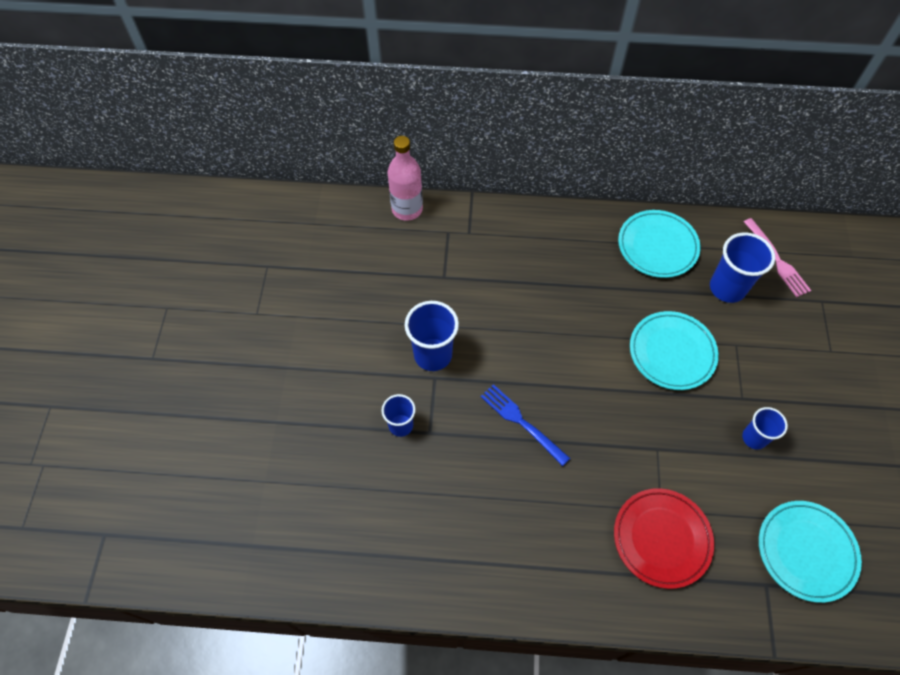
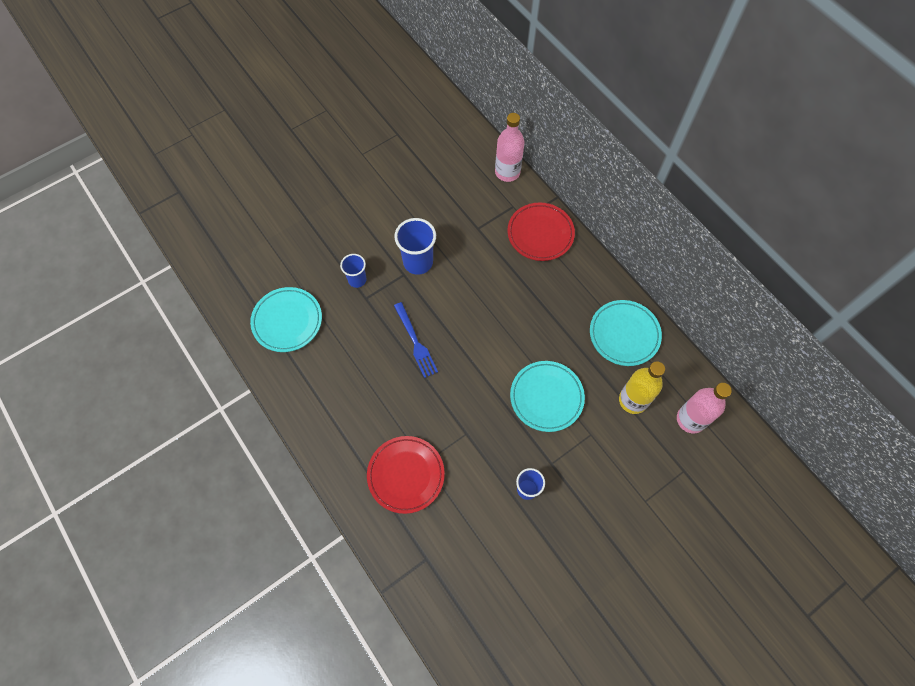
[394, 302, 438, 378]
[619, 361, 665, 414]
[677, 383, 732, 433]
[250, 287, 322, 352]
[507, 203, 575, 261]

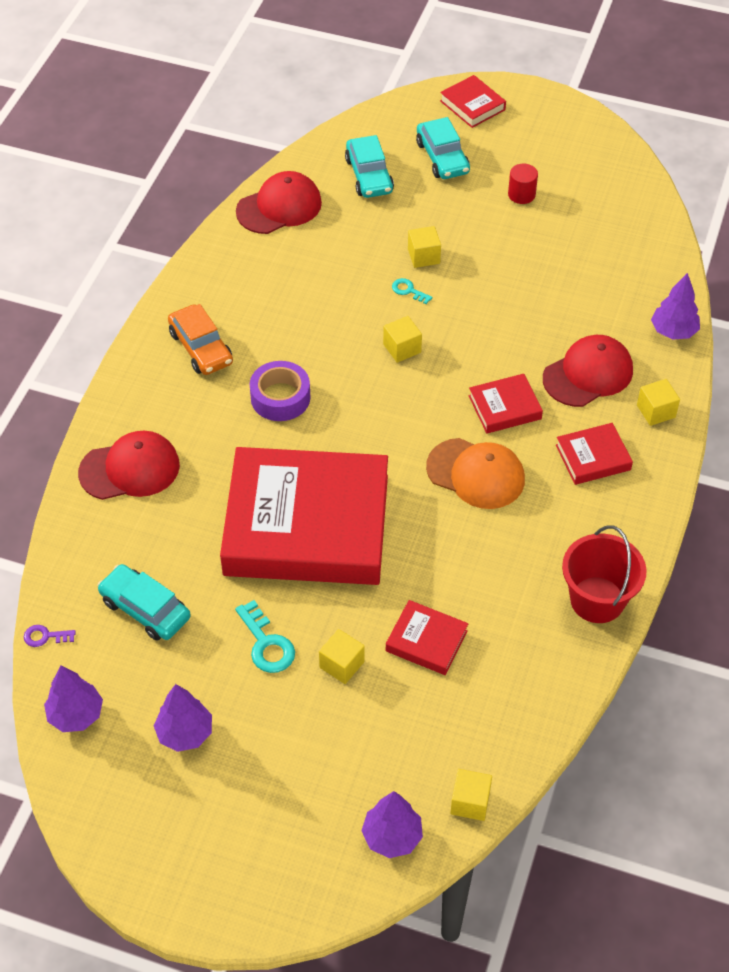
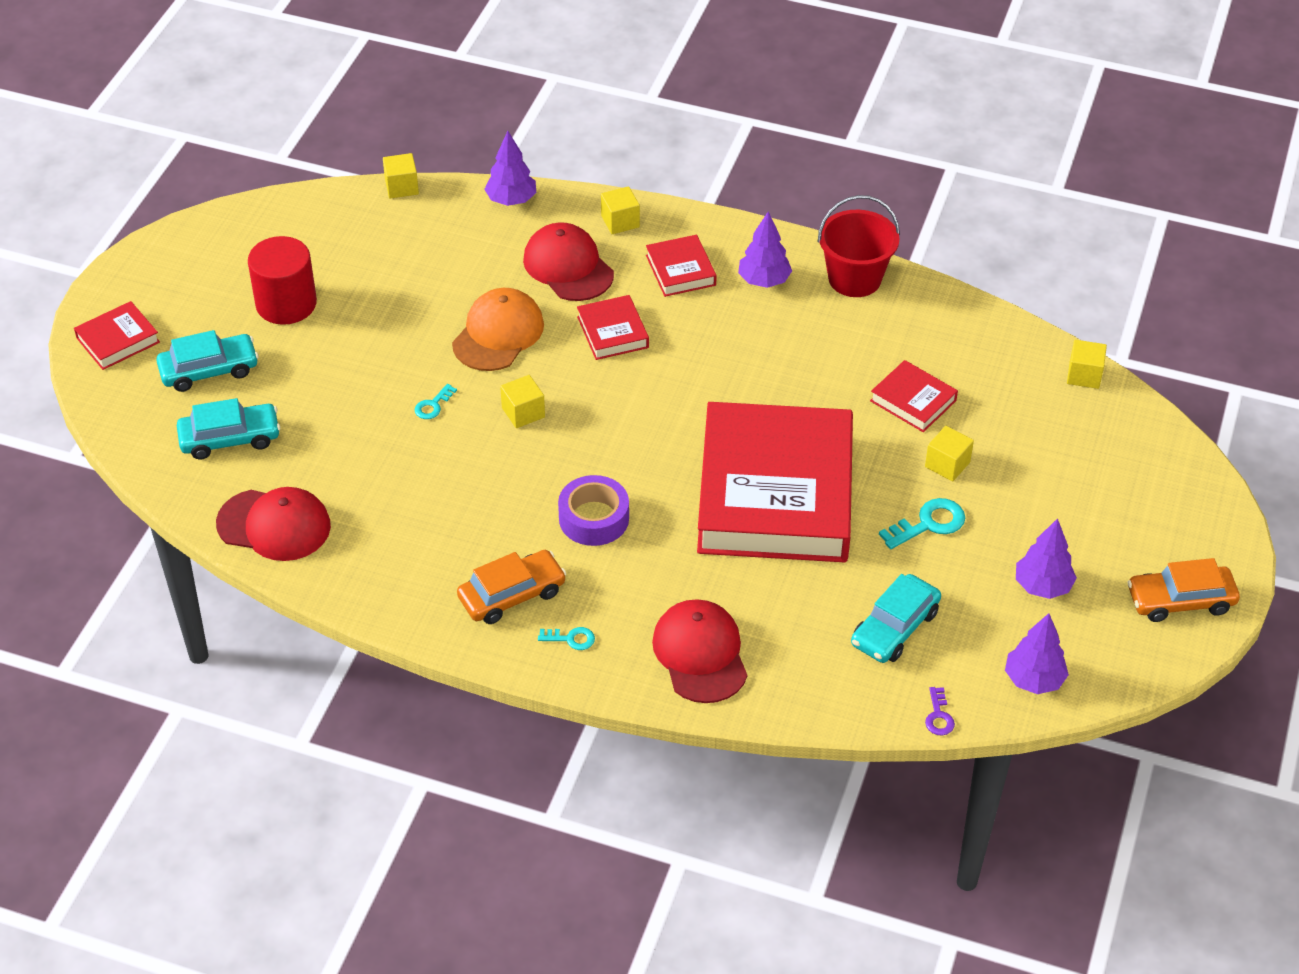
[216, 487, 331, 561]
[738, 211, 792, 288]
[870, 360, 958, 432]
[383, 153, 419, 199]
[452, 288, 544, 371]
[248, 236, 317, 325]
[538, 627, 595, 650]
[1127, 558, 1240, 622]

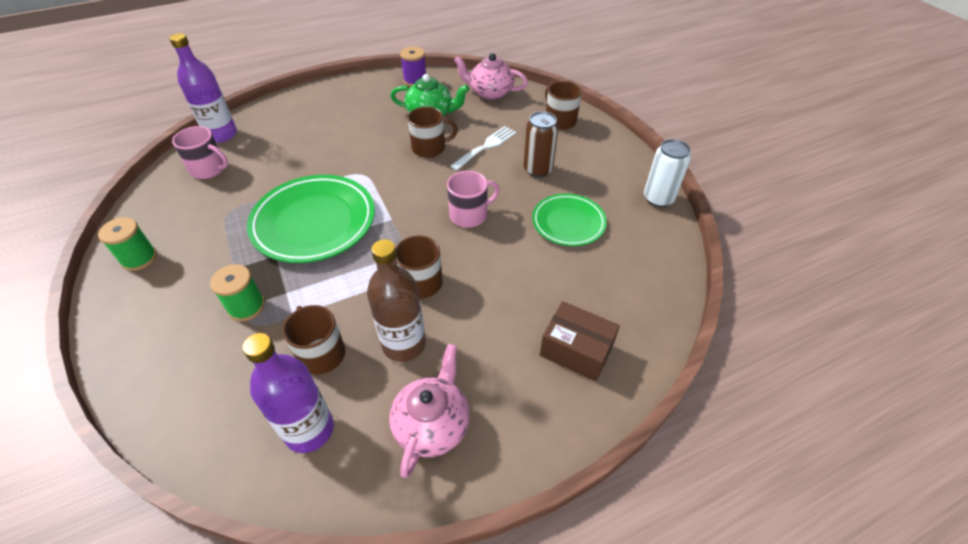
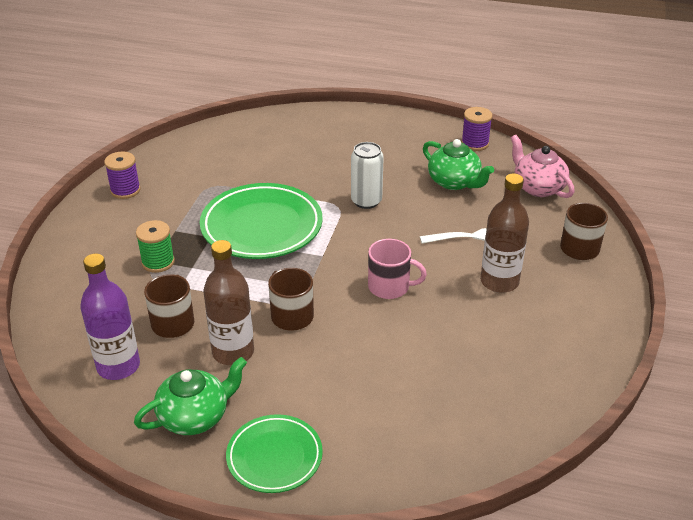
[104, 152, 140, 199]
[169, 33, 237, 143] (first image)
[172, 126, 228, 179] (first image)
[134, 357, 247, 435]
[408, 107, 458, 158] (first image)
[480, 173, 529, 293]
[226, 414, 323, 493]
[540, 301, 620, 382] (first image)
[351, 142, 384, 209]

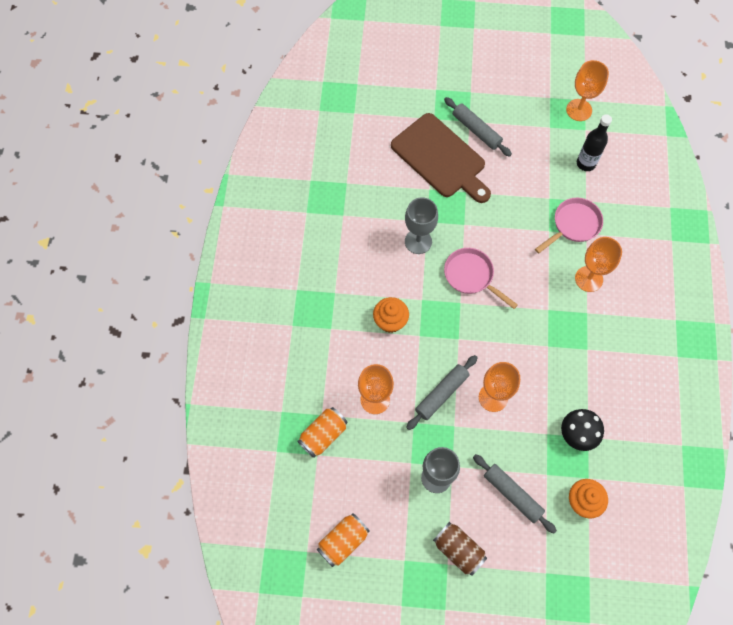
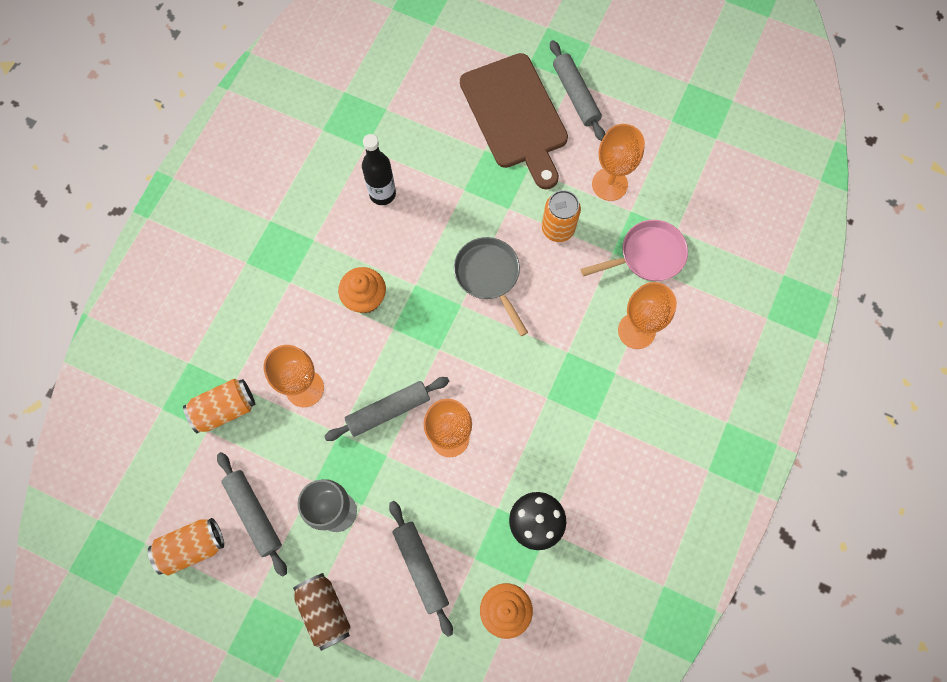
[405, 198, 438, 254] (first image)
[454, 237, 528, 336]
[592, 124, 645, 201]
[362, 134, 396, 205]
[217, 452, 287, 577]
[542, 190, 581, 242]

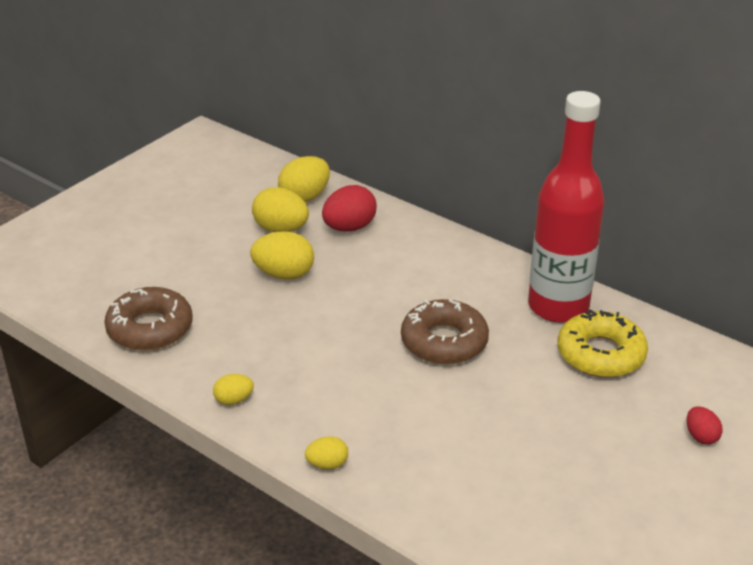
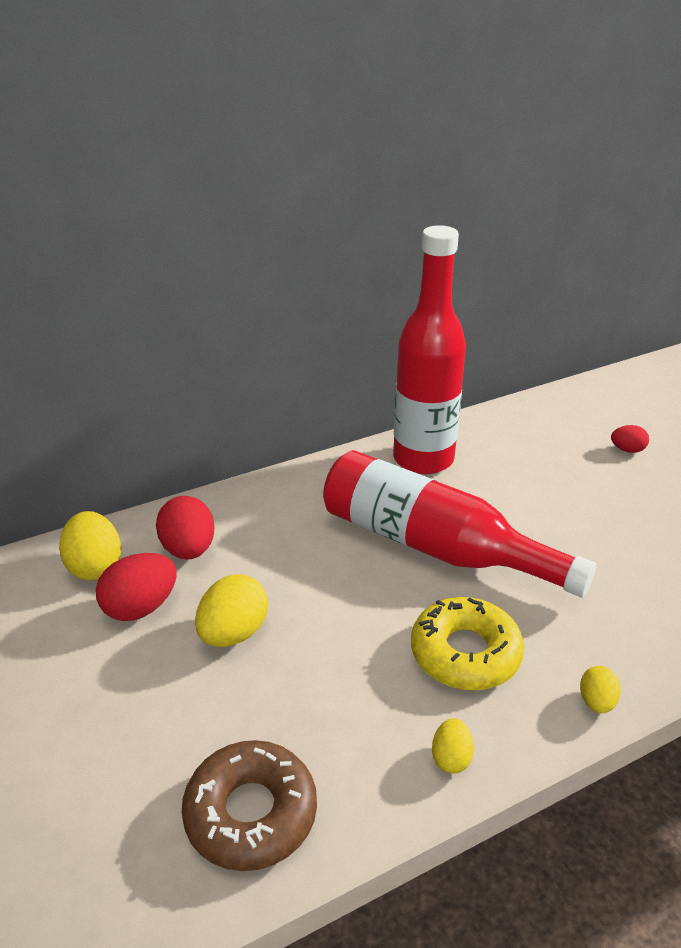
[96, 553, 177, 621]
[323, 450, 596, 597]
[411, 597, 524, 690]

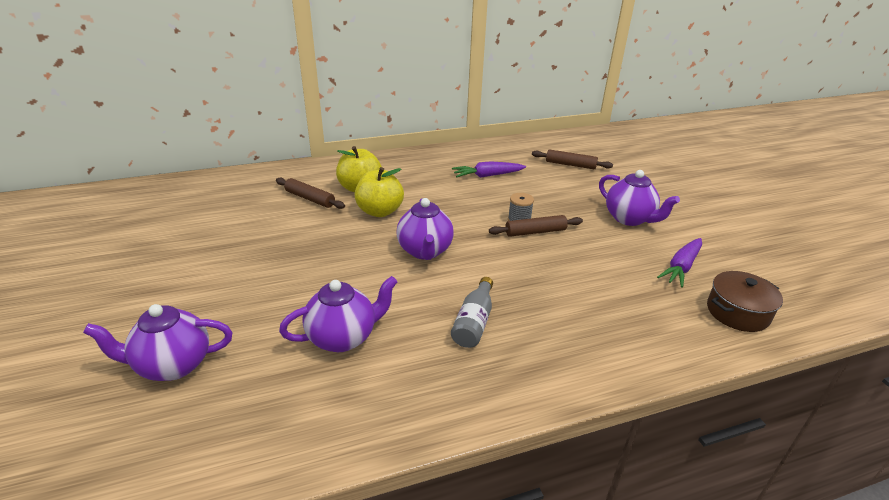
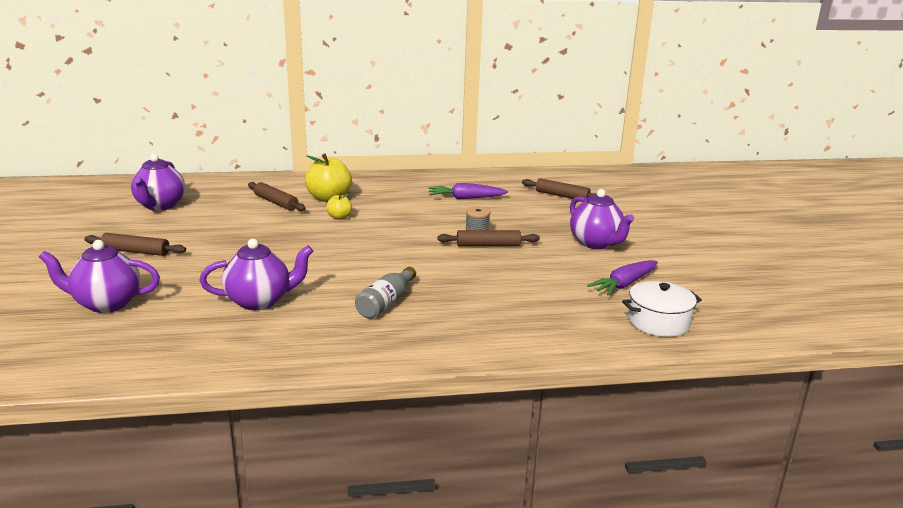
[326, 193, 352, 220]
[131, 154, 185, 211]
[622, 281, 702, 337]
[84, 233, 186, 256]

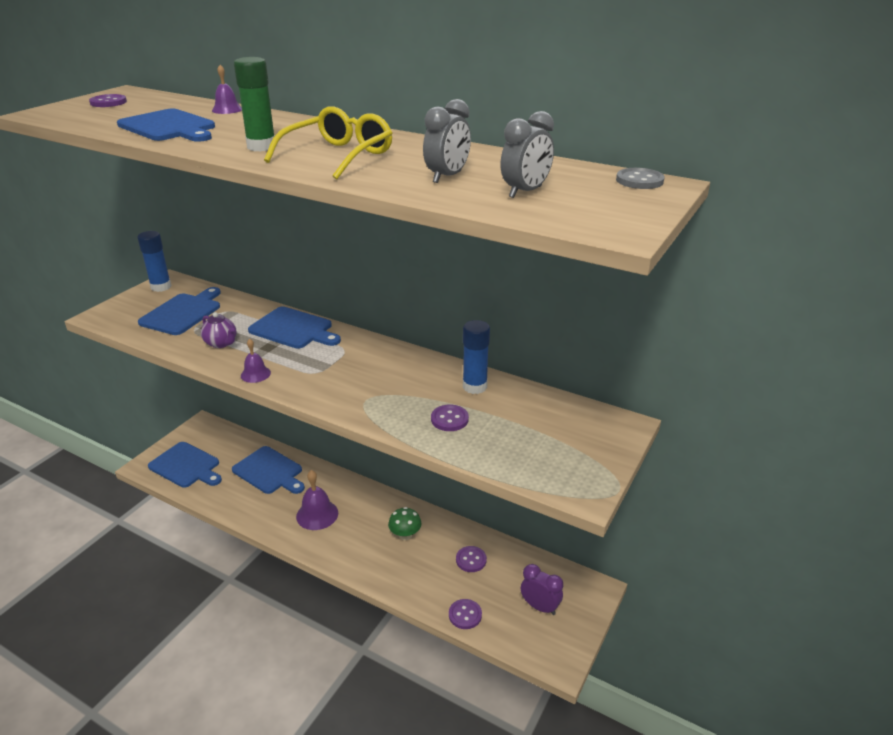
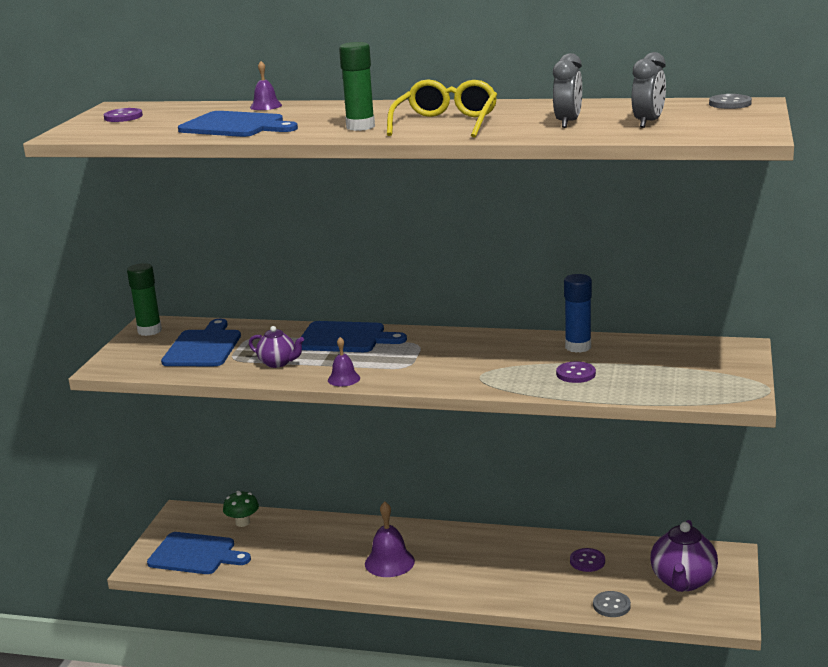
[127, 263, 162, 336]
[232, 446, 305, 494] (first image)
[223, 491, 259, 527]
[593, 591, 631, 617]
[650, 520, 718, 592]

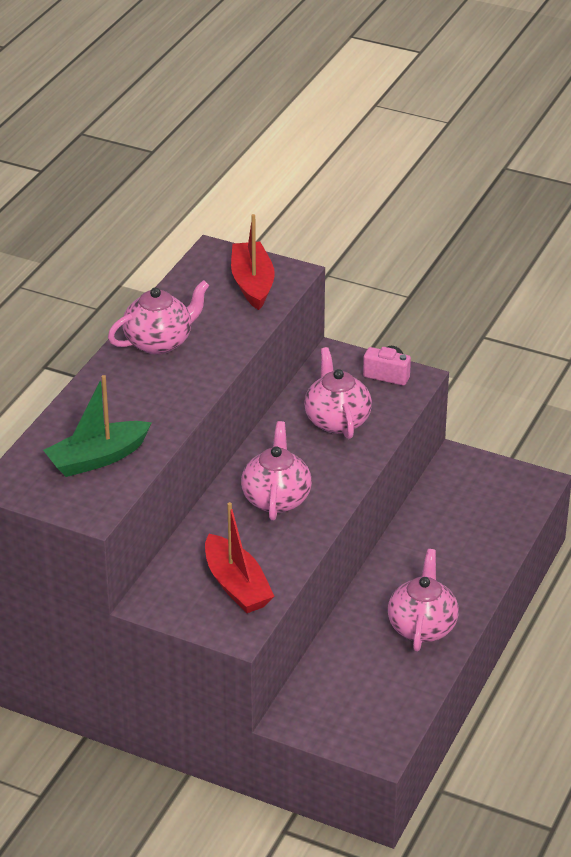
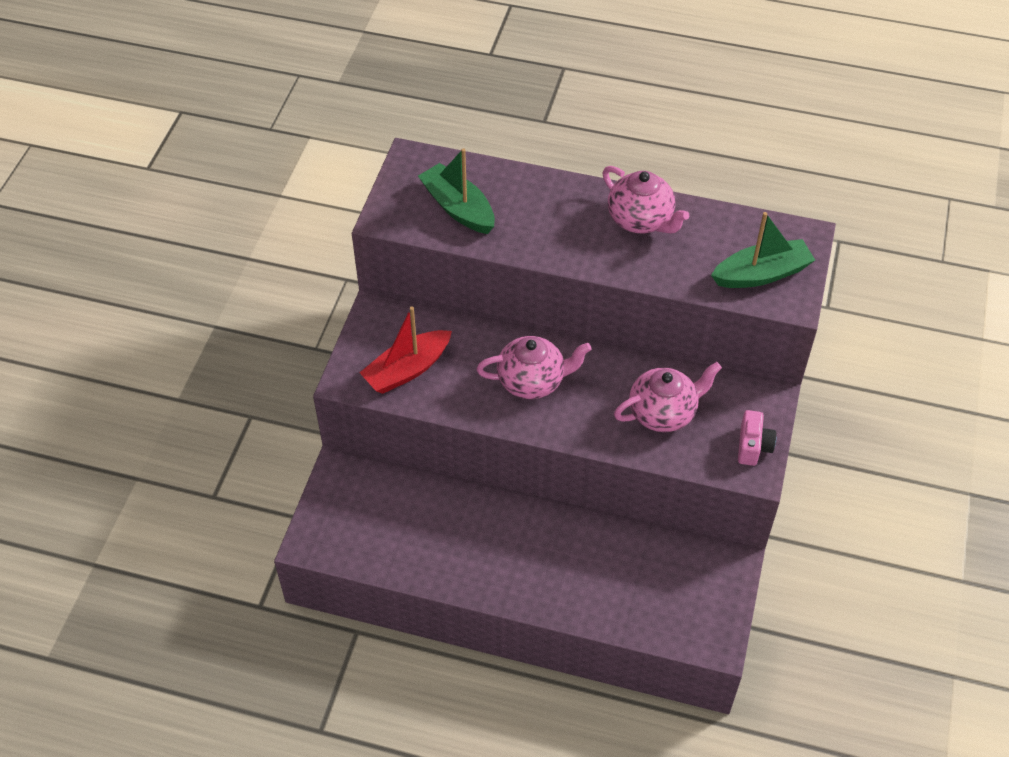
[711, 212, 815, 288]
[388, 549, 459, 651] (first image)

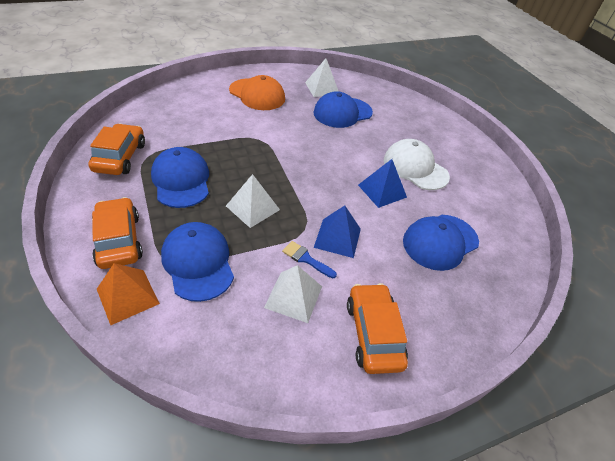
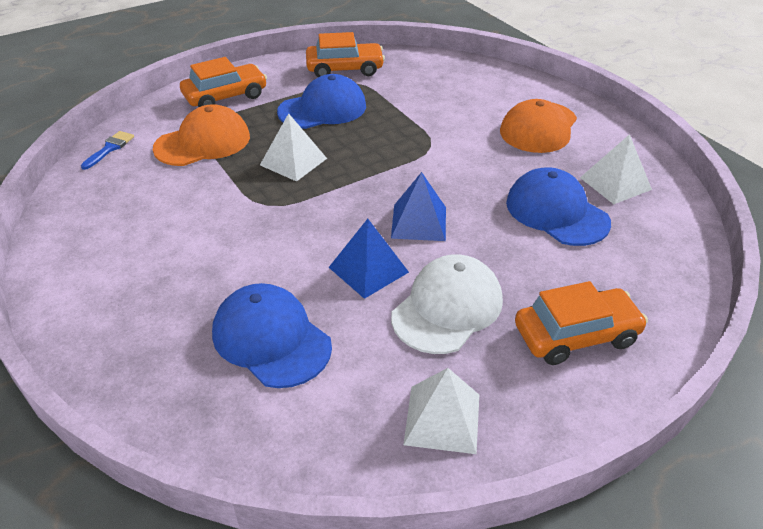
[97, 263, 160, 325] (first image)
[153, 104, 250, 166]
[403, 368, 479, 454]
[81, 131, 134, 170]
[391, 172, 446, 241]
[515, 281, 648, 365]

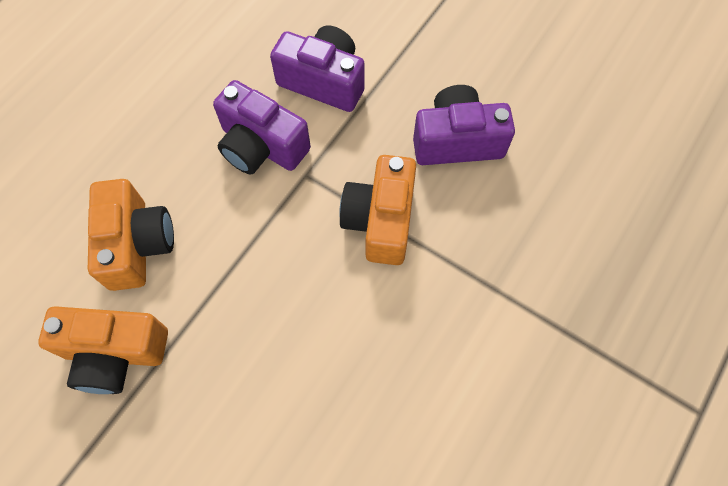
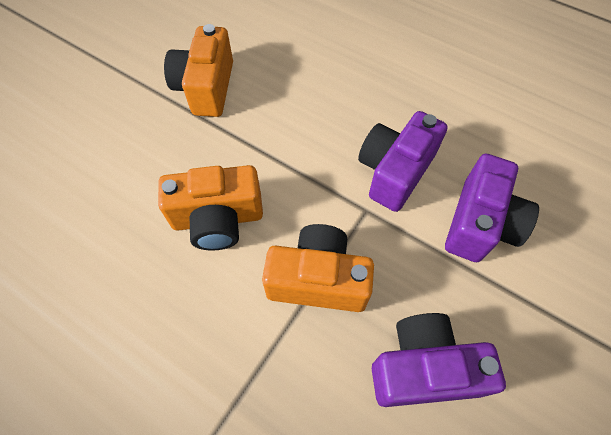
[158, 165, 263, 251]
[372, 313, 506, 407]

